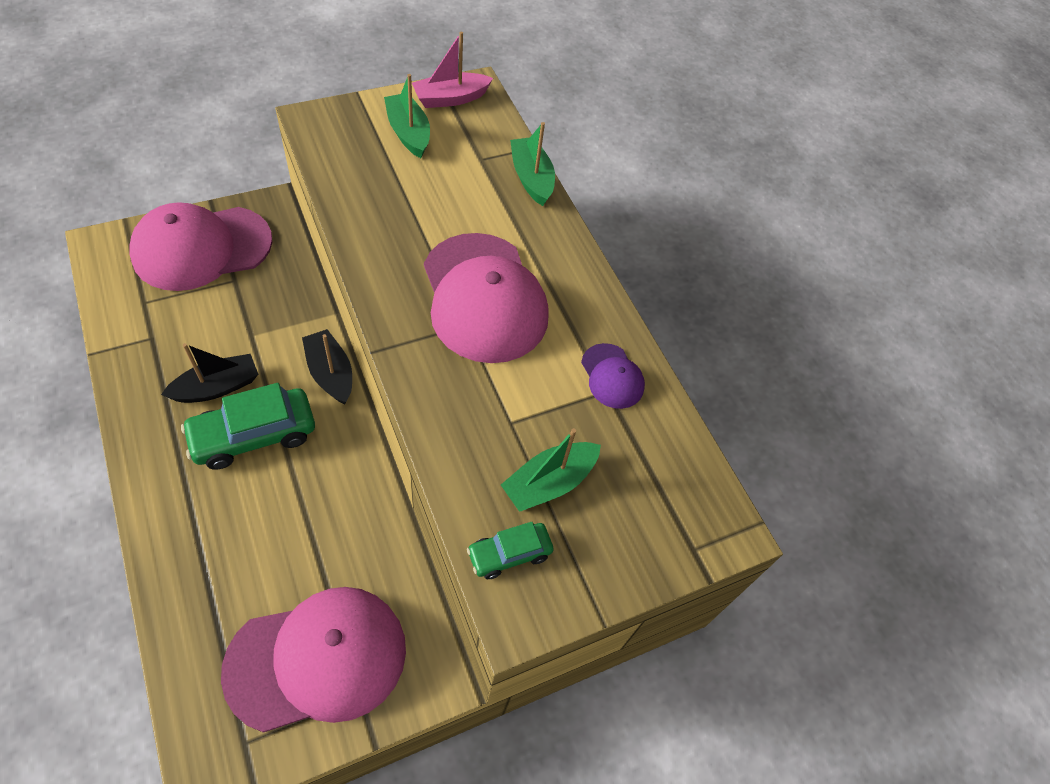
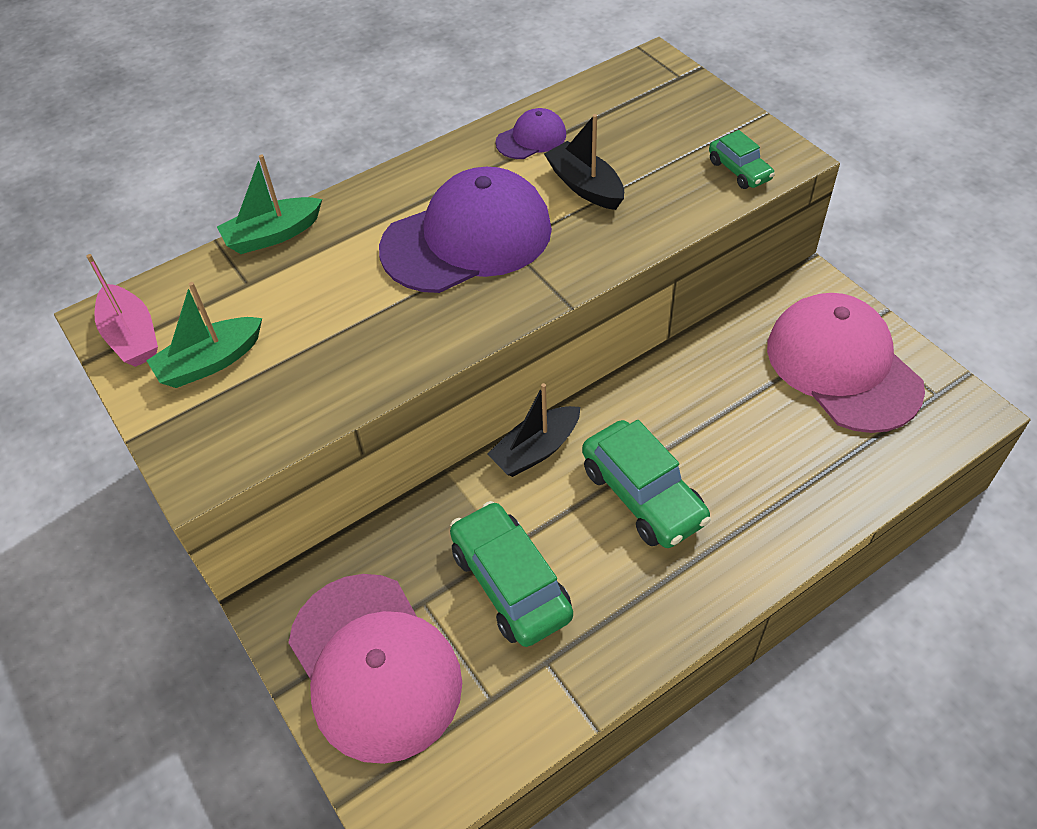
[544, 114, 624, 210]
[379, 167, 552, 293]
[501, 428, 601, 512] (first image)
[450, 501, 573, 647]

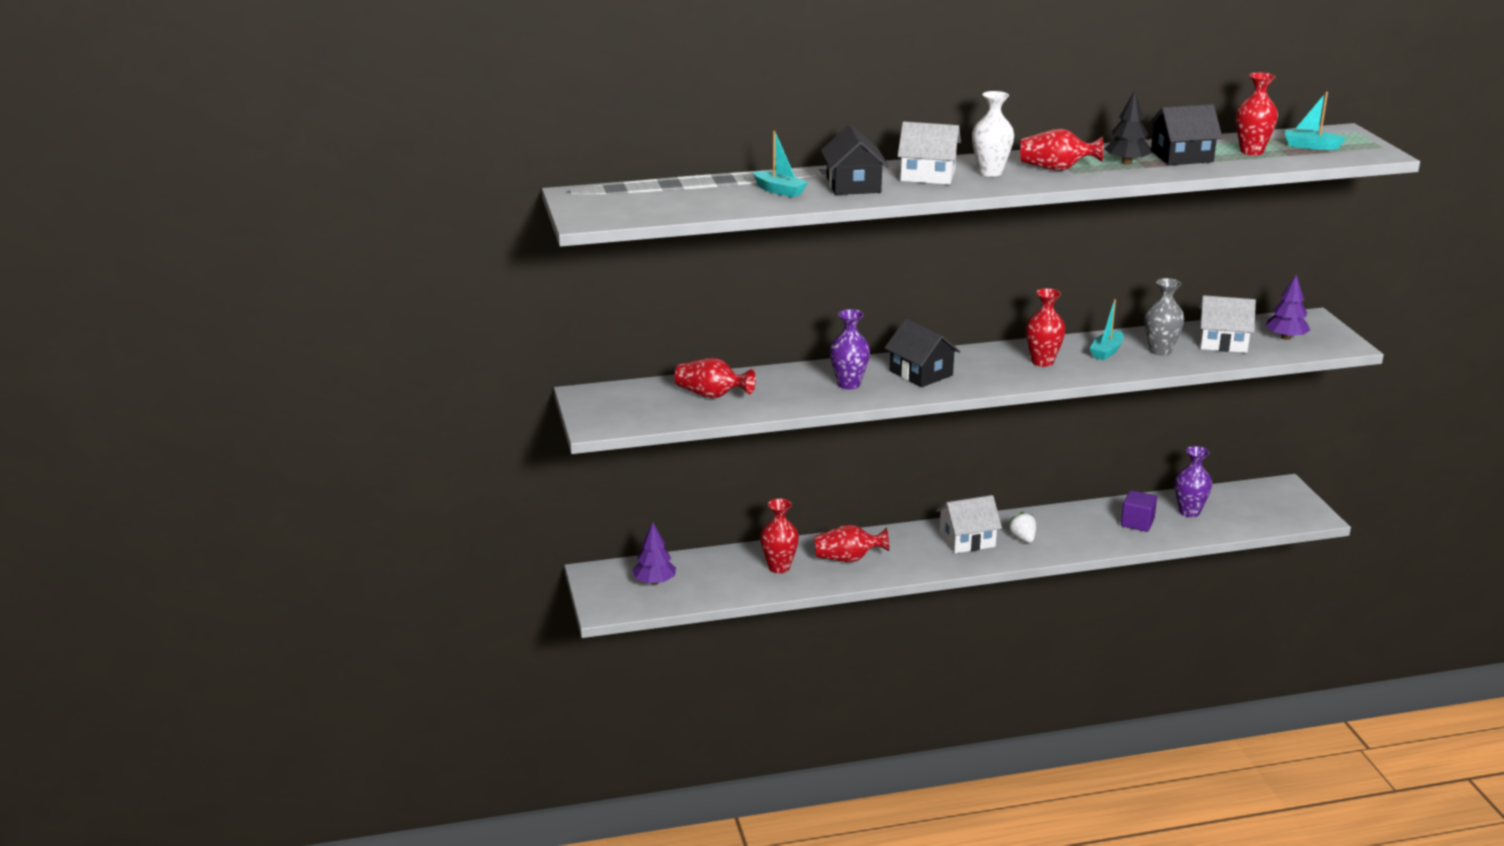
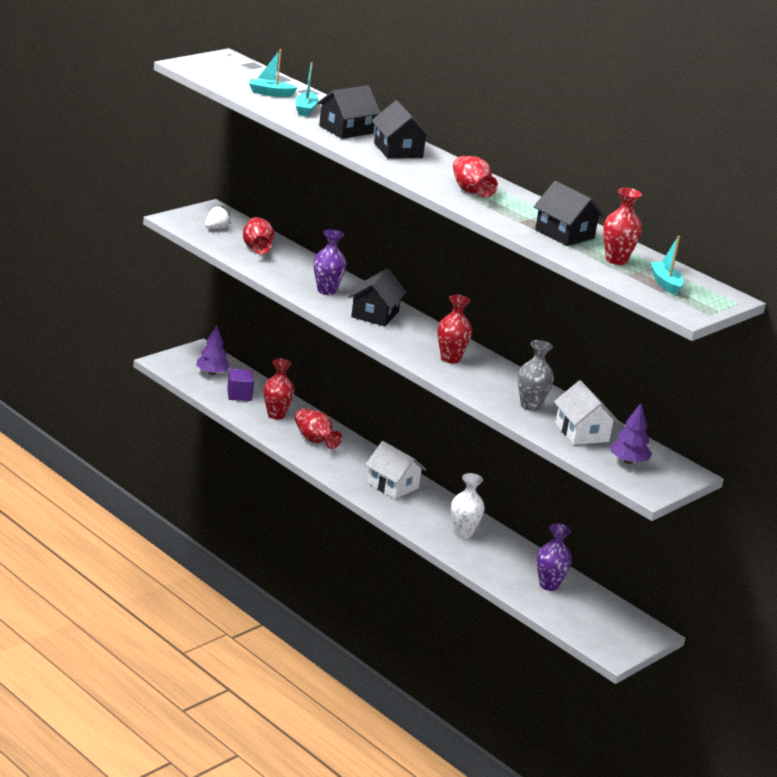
[371, 100, 431, 159]
[451, 473, 485, 539]
[205, 206, 231, 229]
[249, 49, 298, 97]
[1104, 90, 1152, 165] (first image)
[227, 369, 254, 401]

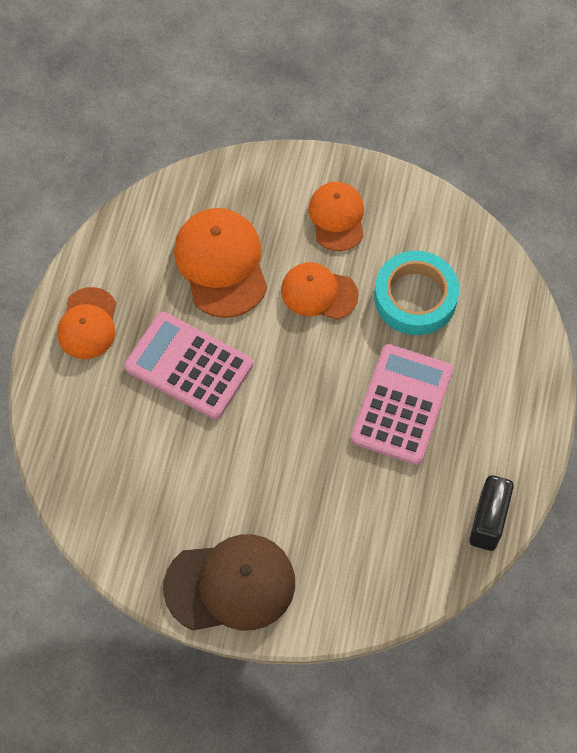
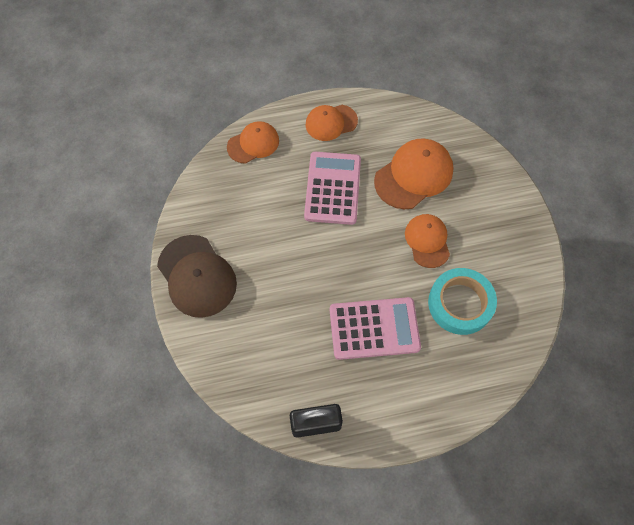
[227, 121, 279, 164]

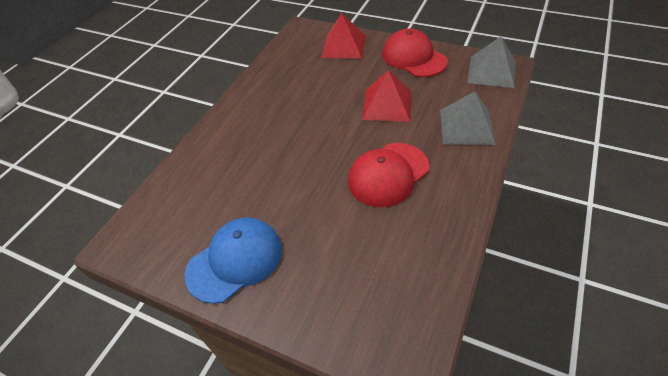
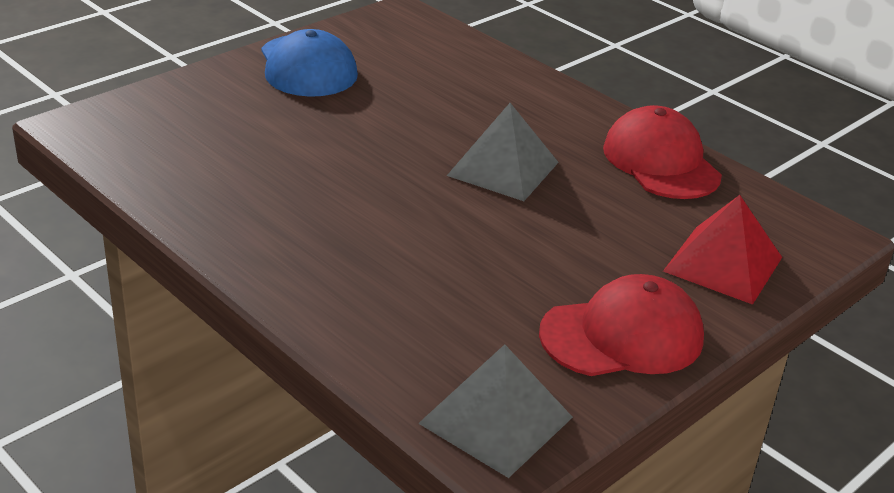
[603, 105, 722, 199]
[362, 70, 411, 122] (first image)
[447, 103, 559, 201]

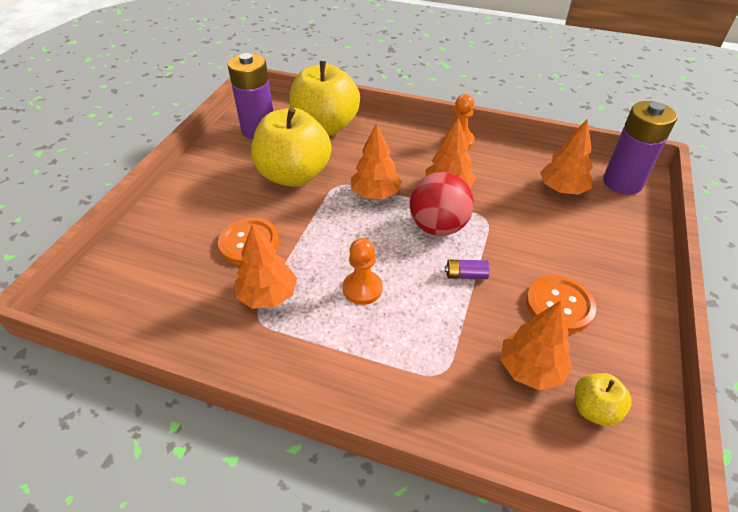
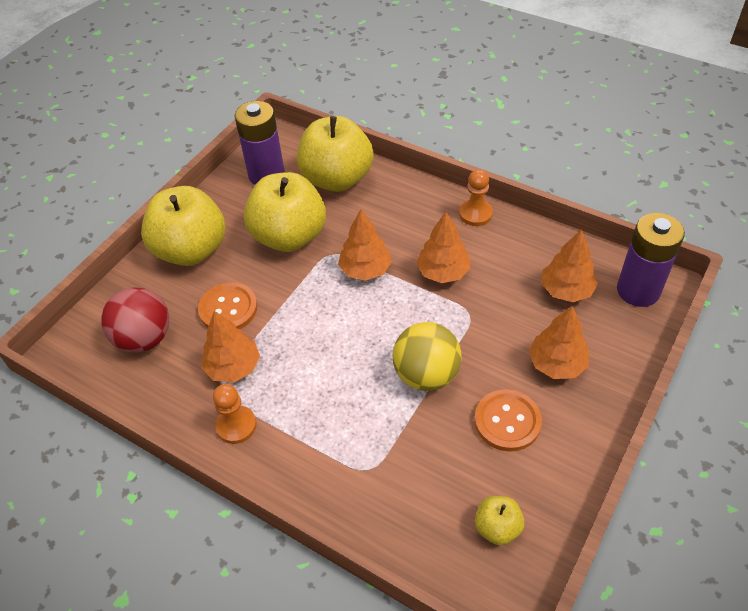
[213, 384, 257, 444]
[101, 287, 169, 353]
[392, 322, 462, 391]
[529, 306, 589, 379]
[141, 186, 226, 266]

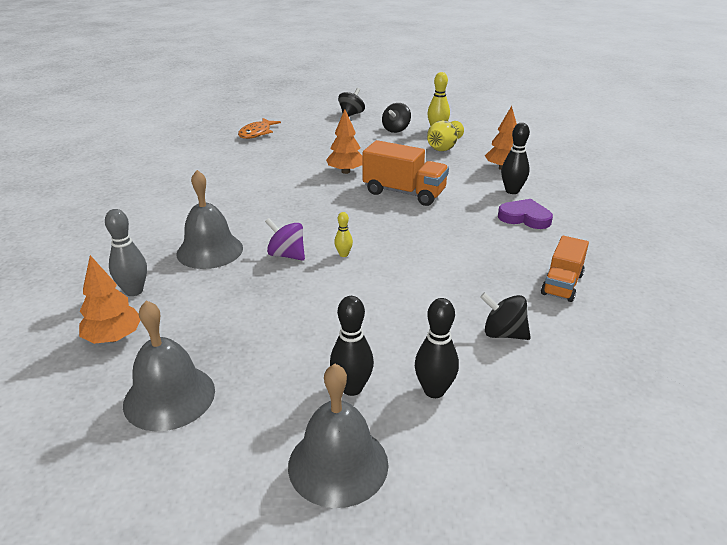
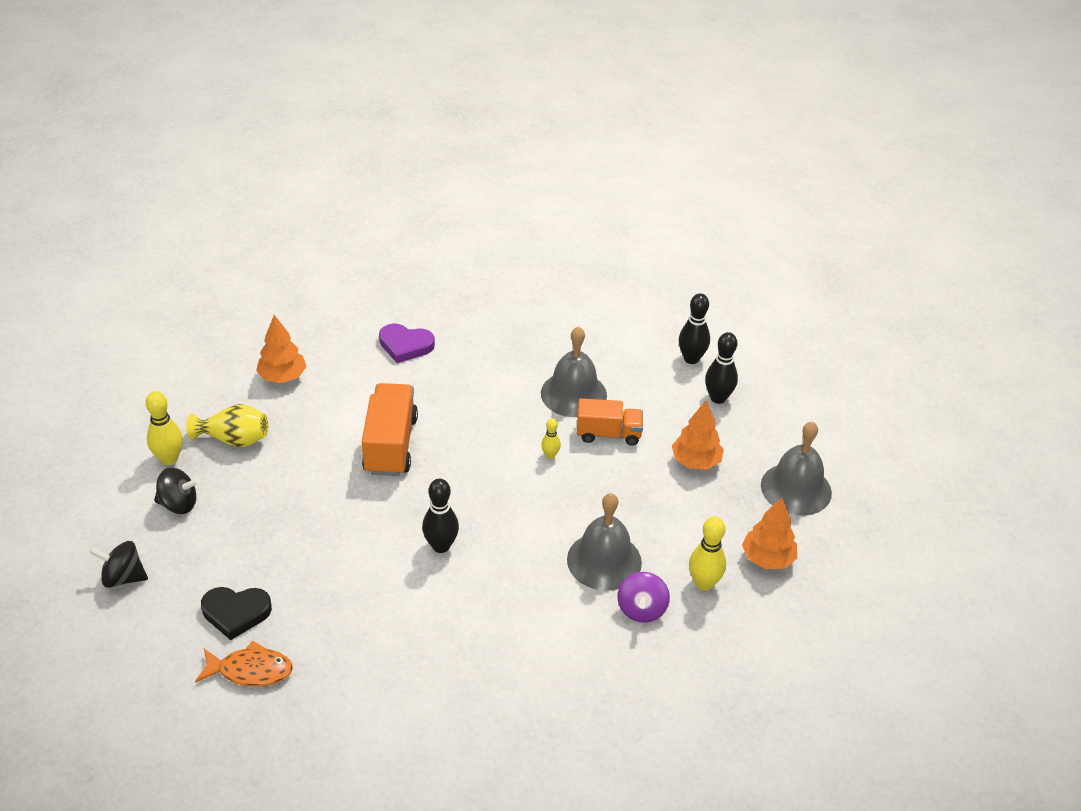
[689, 516, 726, 591]
[617, 572, 670, 623]
[541, 326, 607, 417]
[672, 400, 724, 470]
[480, 292, 531, 340] (first image)
[379, 323, 435, 363]
[422, 479, 459, 553]
[577, 398, 643, 446]
[201, 587, 272, 640]

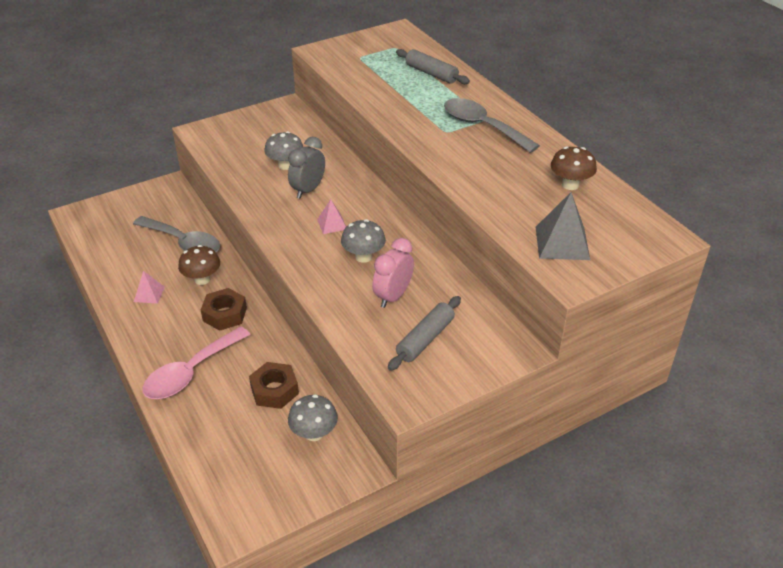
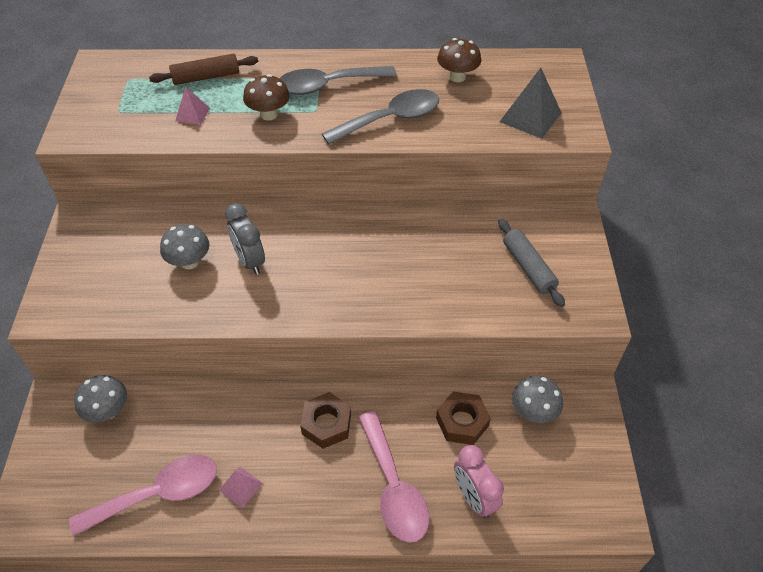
[322, 89, 439, 144]
[243, 74, 290, 121]
[175, 87, 210, 125]
[74, 375, 127, 423]
[454, 445, 504, 518]
[149, 54, 258, 85]
[69, 454, 217, 537]

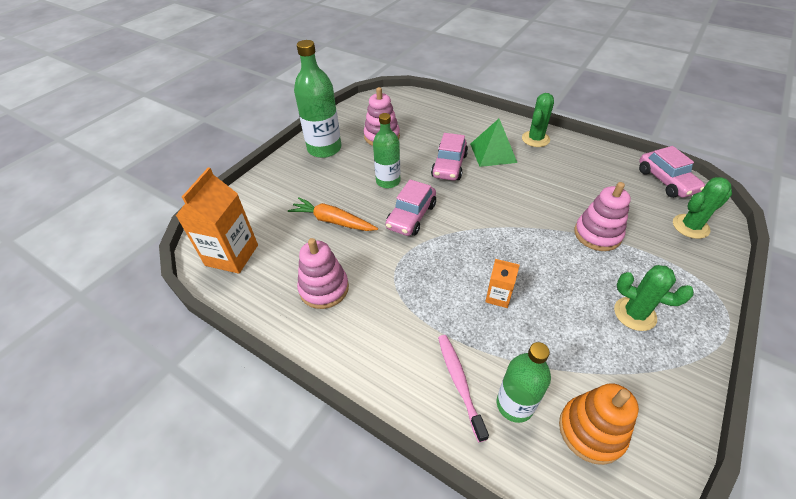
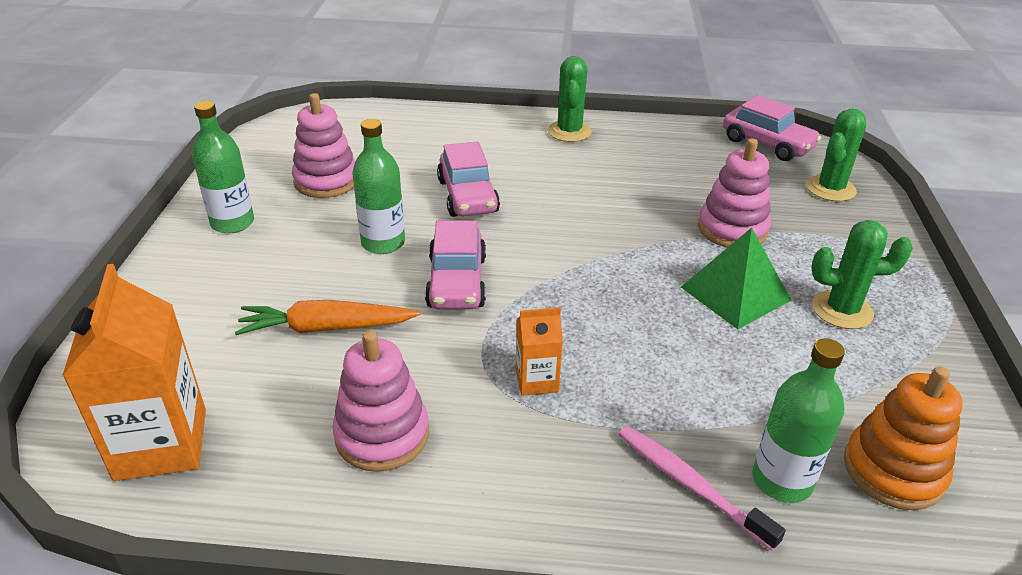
[192, 101, 254, 234]
[681, 227, 791, 329]
[516, 307, 563, 396]

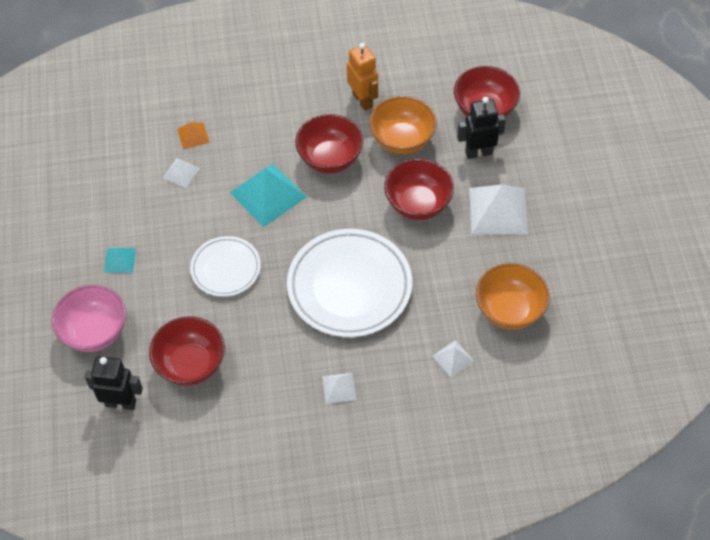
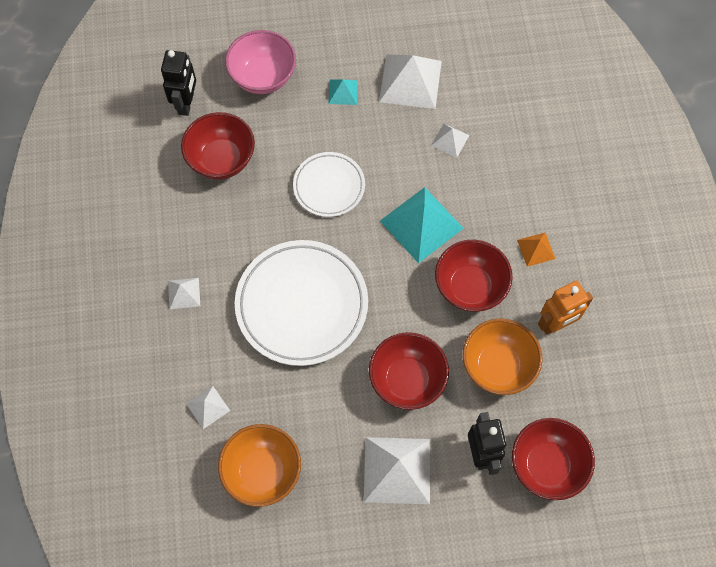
[517, 233, 555, 267]
[379, 54, 442, 109]

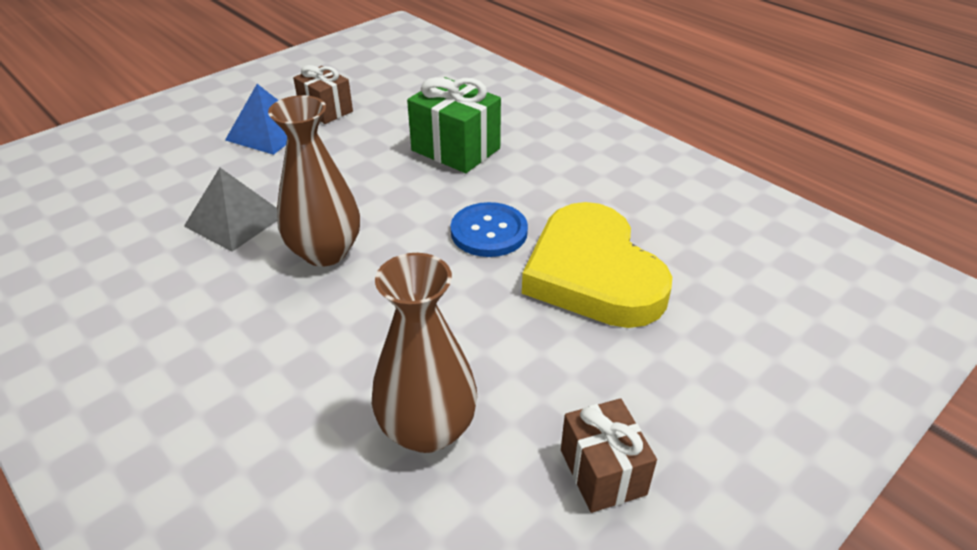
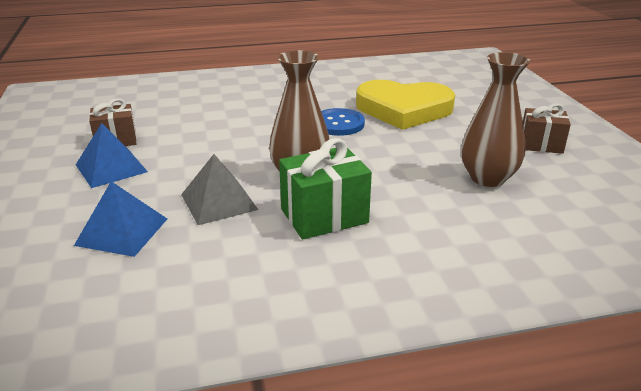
[279, 138, 372, 239]
[74, 181, 167, 257]

